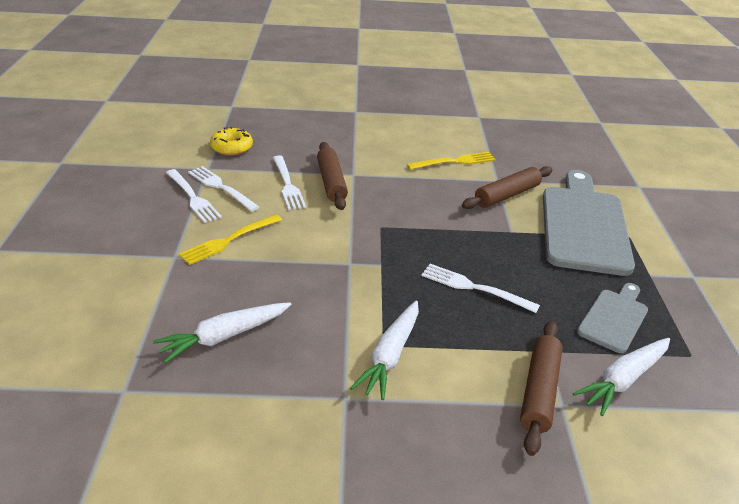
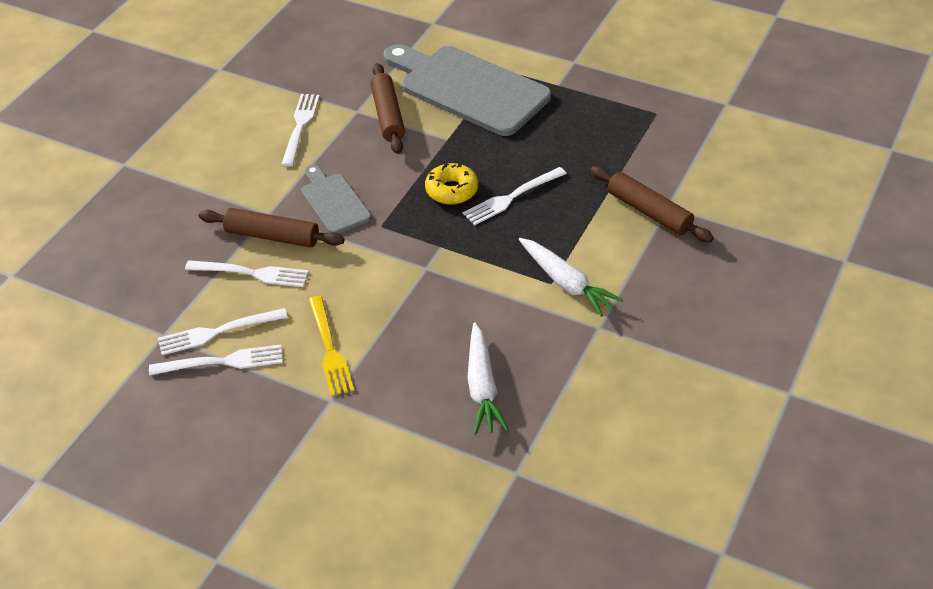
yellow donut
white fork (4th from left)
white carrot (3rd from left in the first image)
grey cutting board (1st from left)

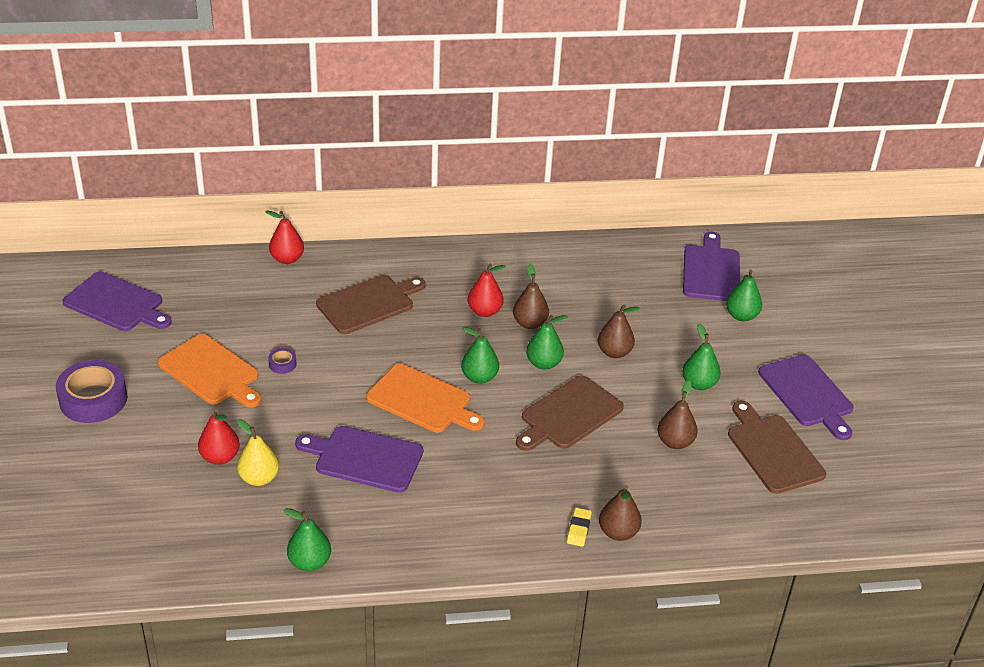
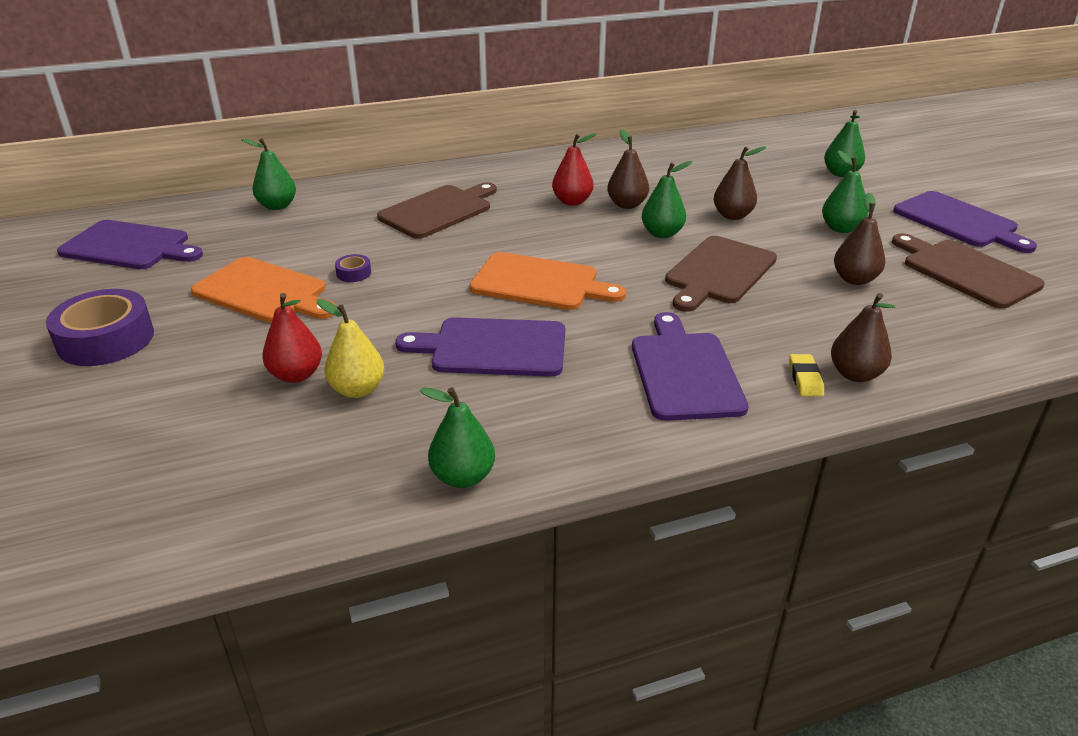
red pear (2nd from left in the first image)
green pear (1st from left)
purple cutting board (3rd from left)

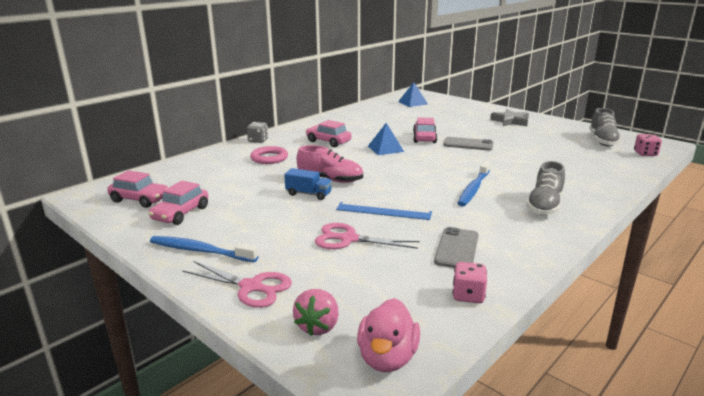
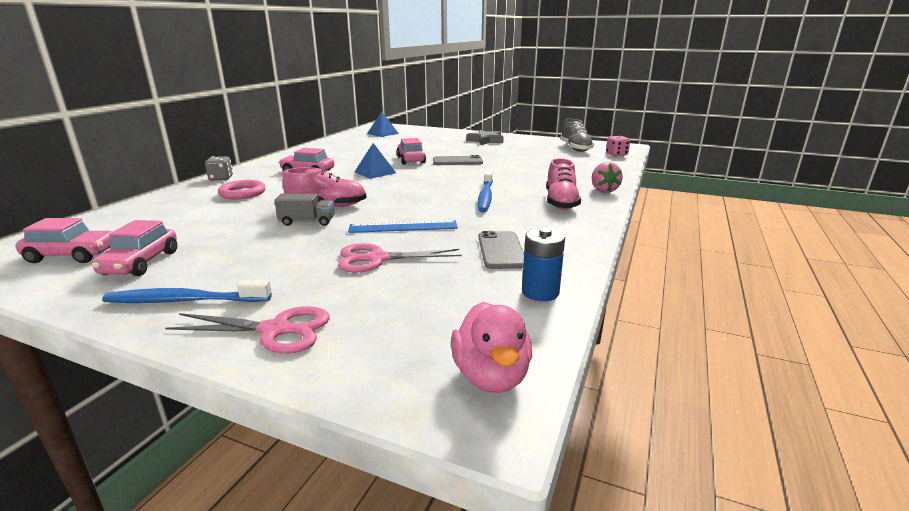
grey truck
pink strawberry
blue battery
pink shoe (2nd from left)

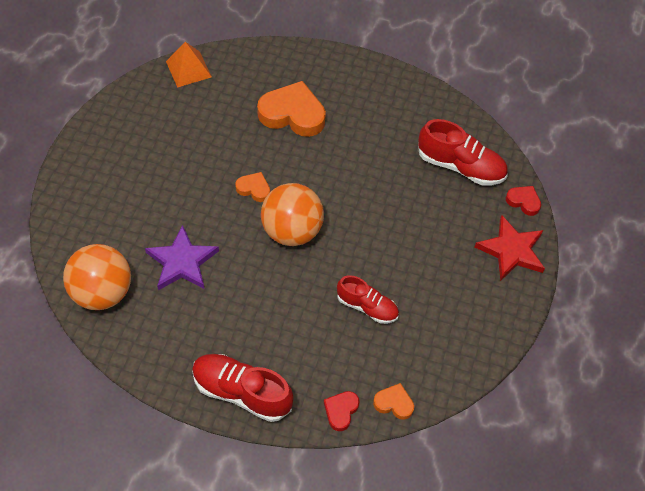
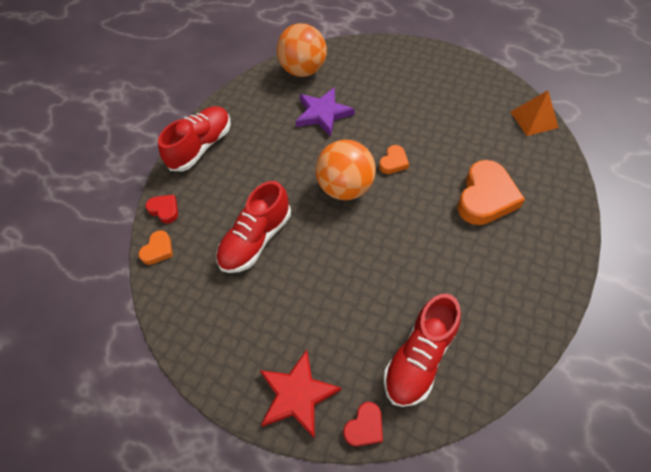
red shoe (2nd from left)

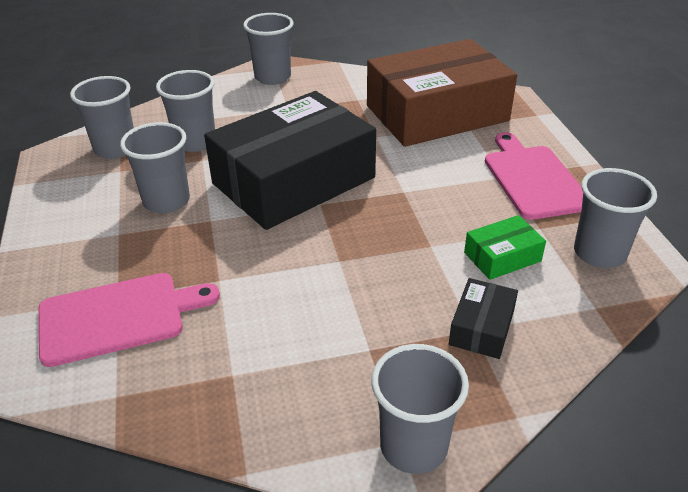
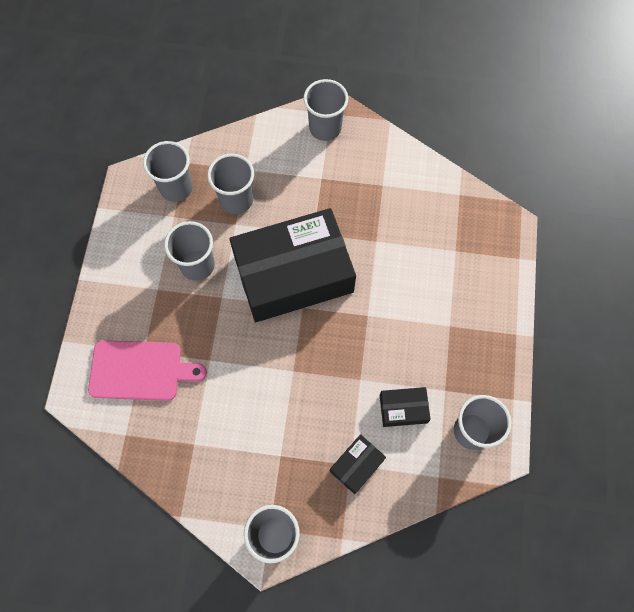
brown box
black box (3rd from left)
pink cutting board (2nd from left in the first image)

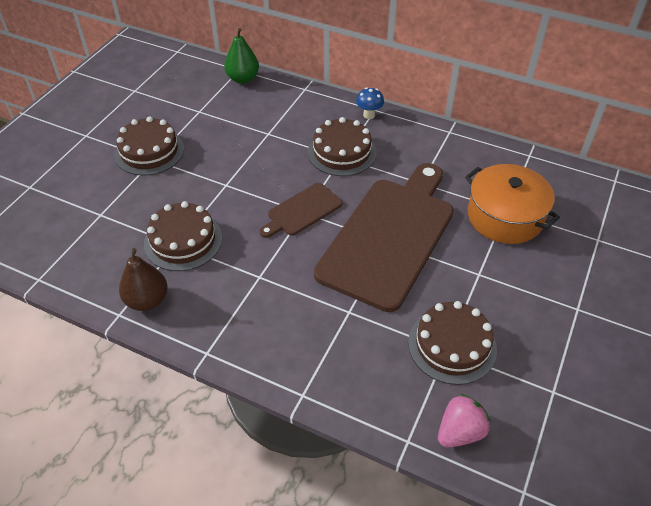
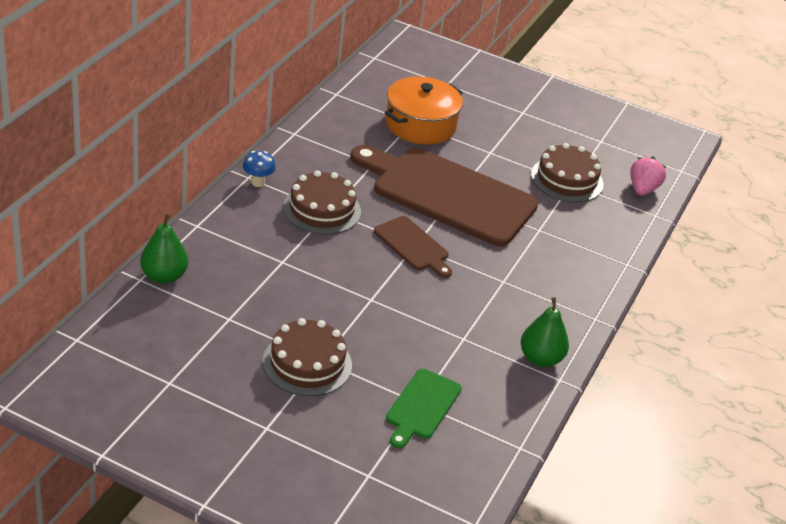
green pear (2nd from left)
brown cake (2nd from left in the first image)
pink strawberry
green cutting board

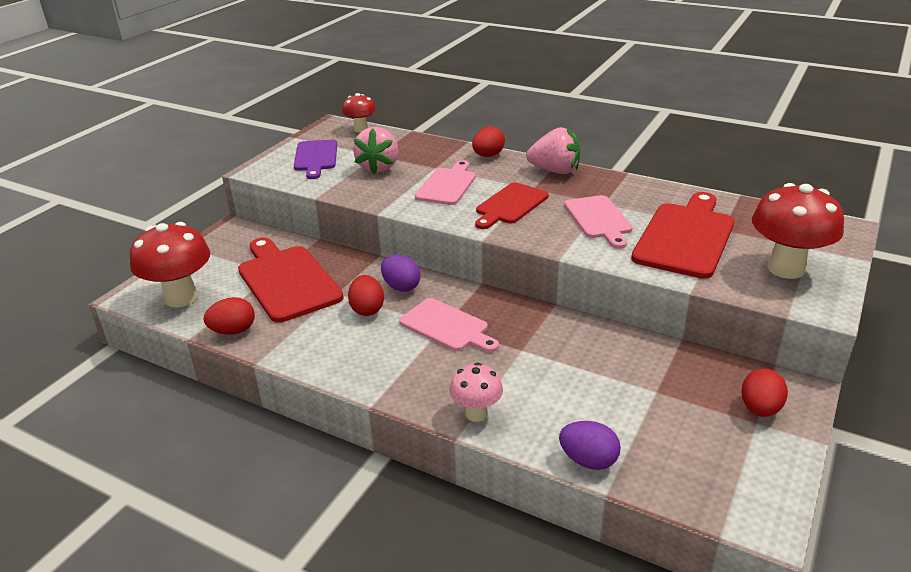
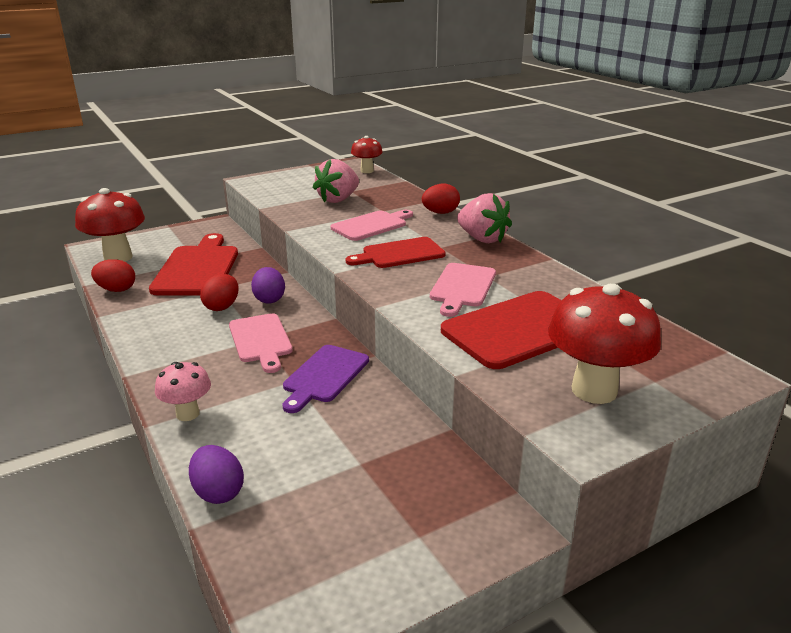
purple cutting board
red egg (4th from left in the first image)

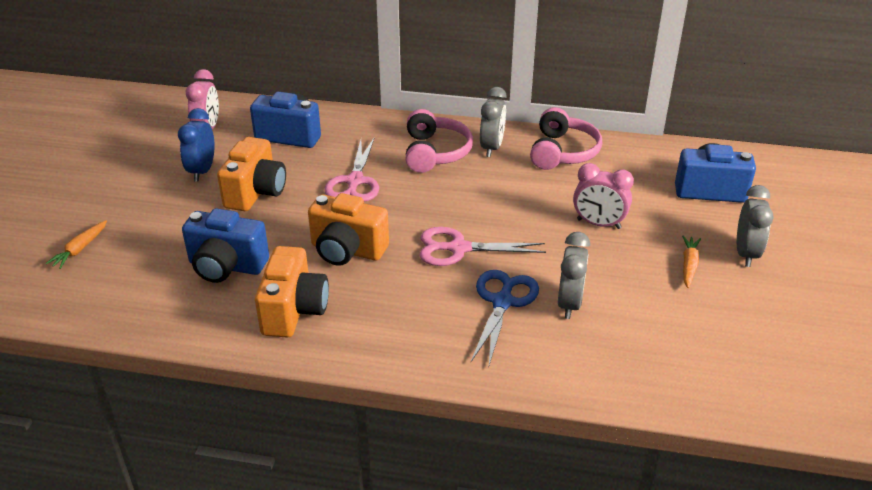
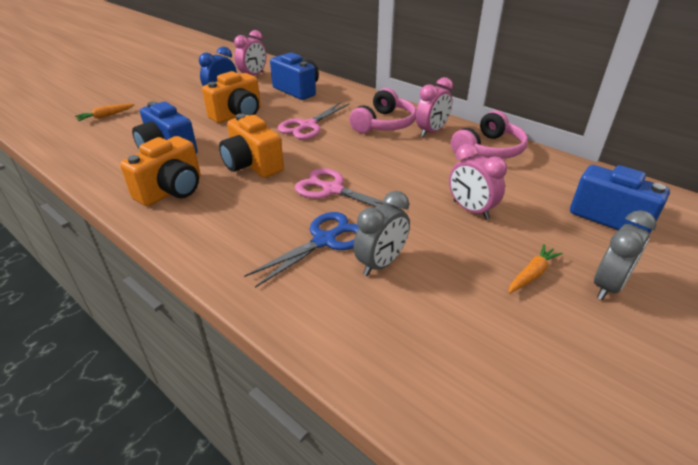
pink clock (2nd from left)

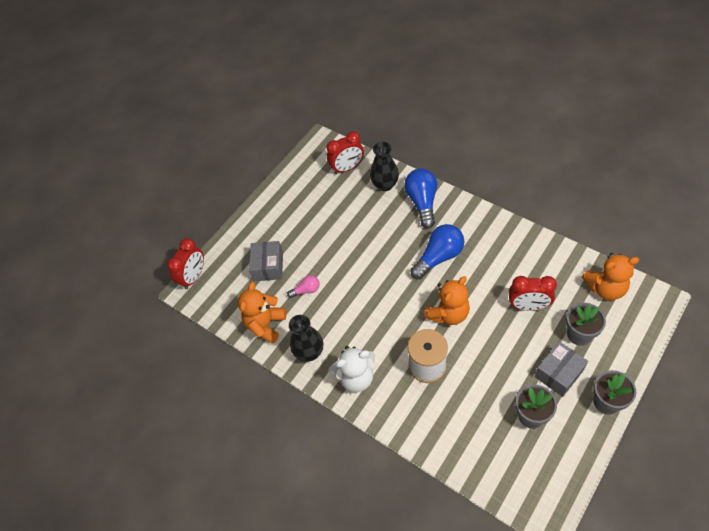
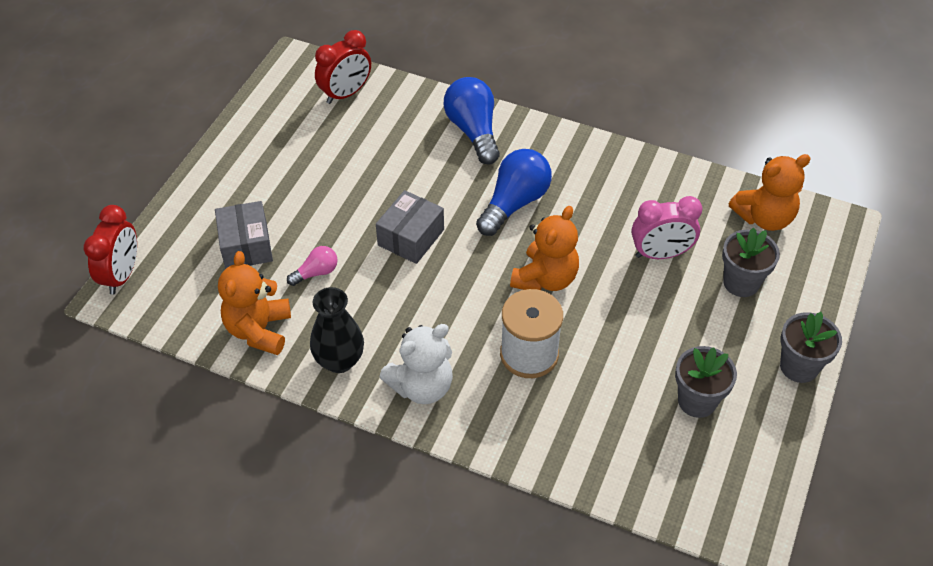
black vase (2nd from left in the first image)
pink clock
grey box (2nd from left)

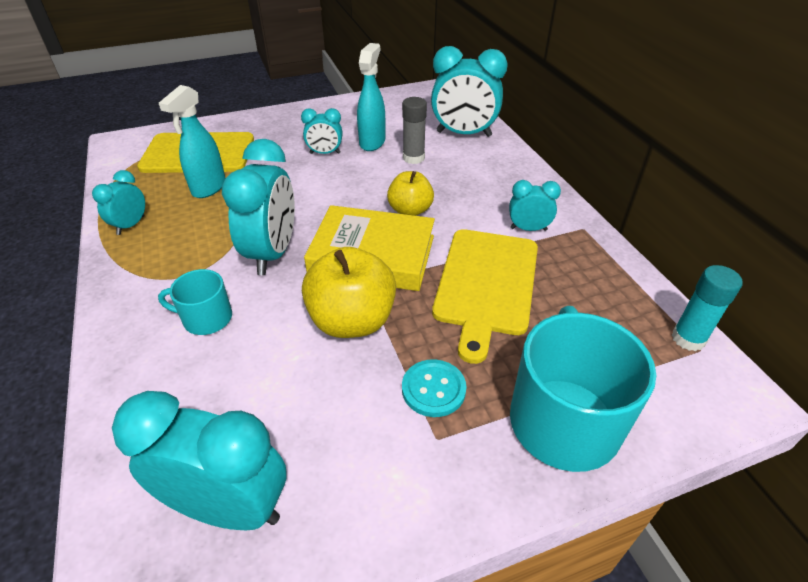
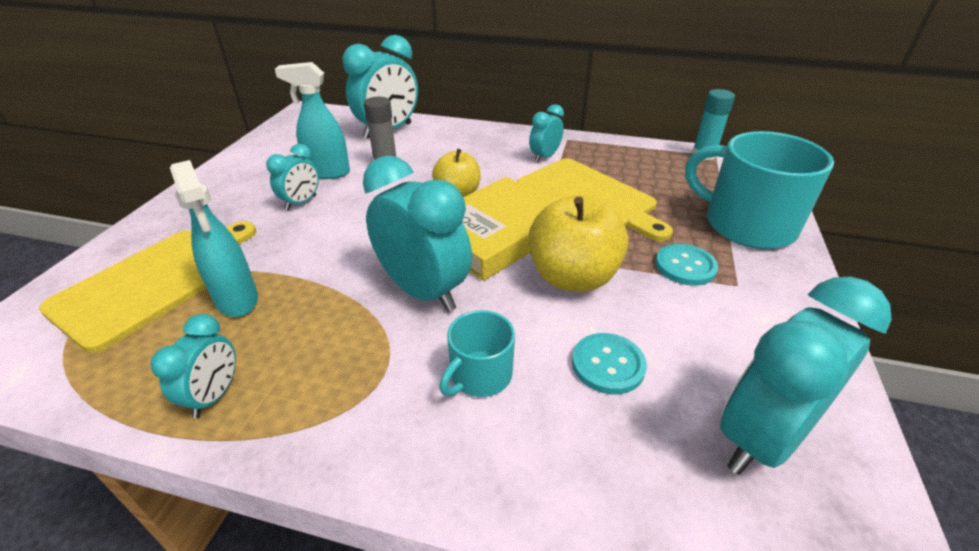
turquoise clock (1st from left)
turquoise spray bottle (2nd from left)
turquoise button (1st from left)

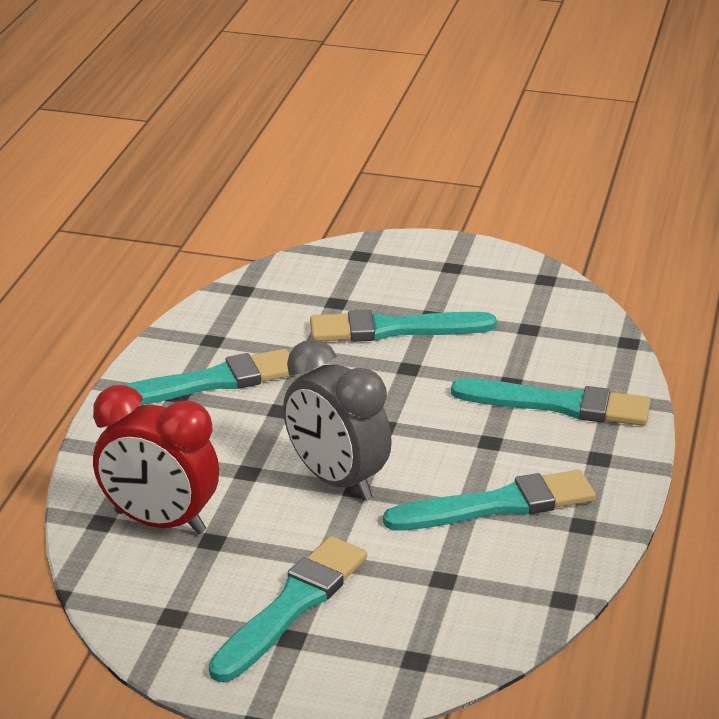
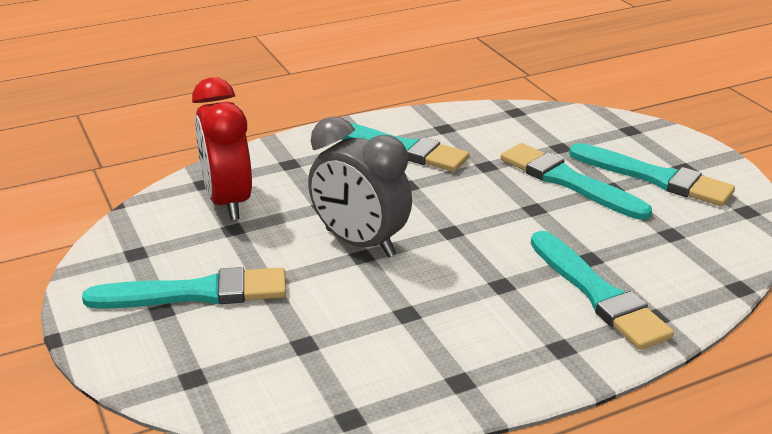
grey clock
turquoise brush (5th from left)

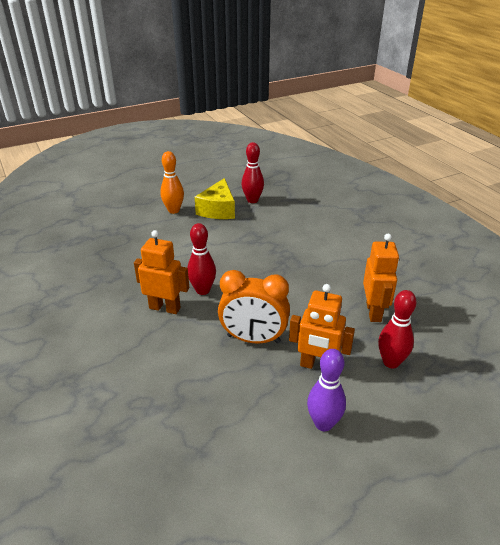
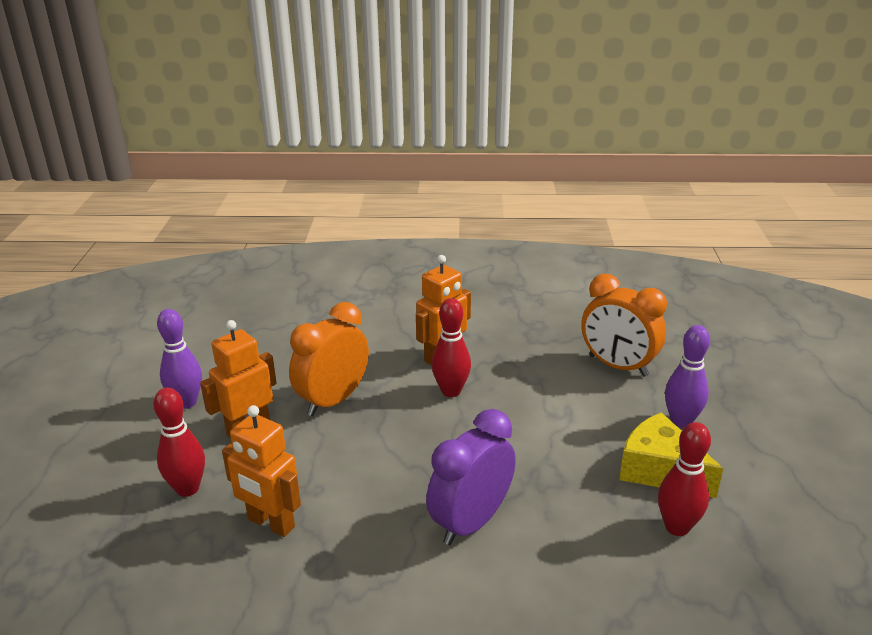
purple bowling pin (2nd from left)
purple clock
orange clock (2nd from left)

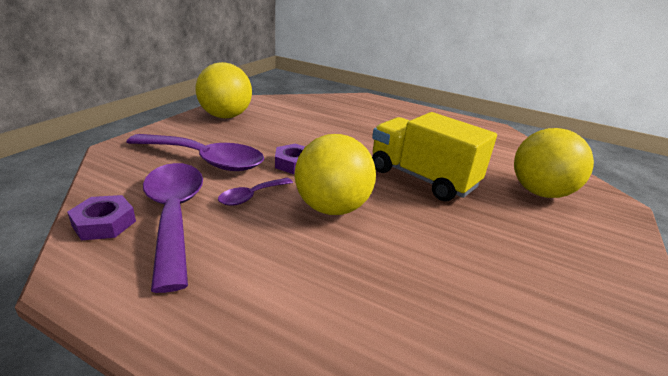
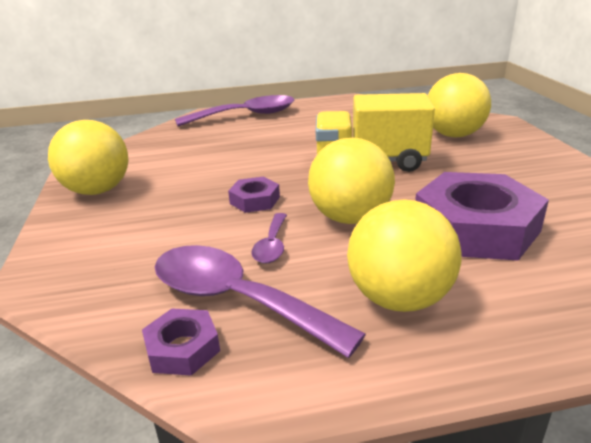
purple spoon (1st from left)
yellow ball (3rd from left)
purple nut (3rd from left)

